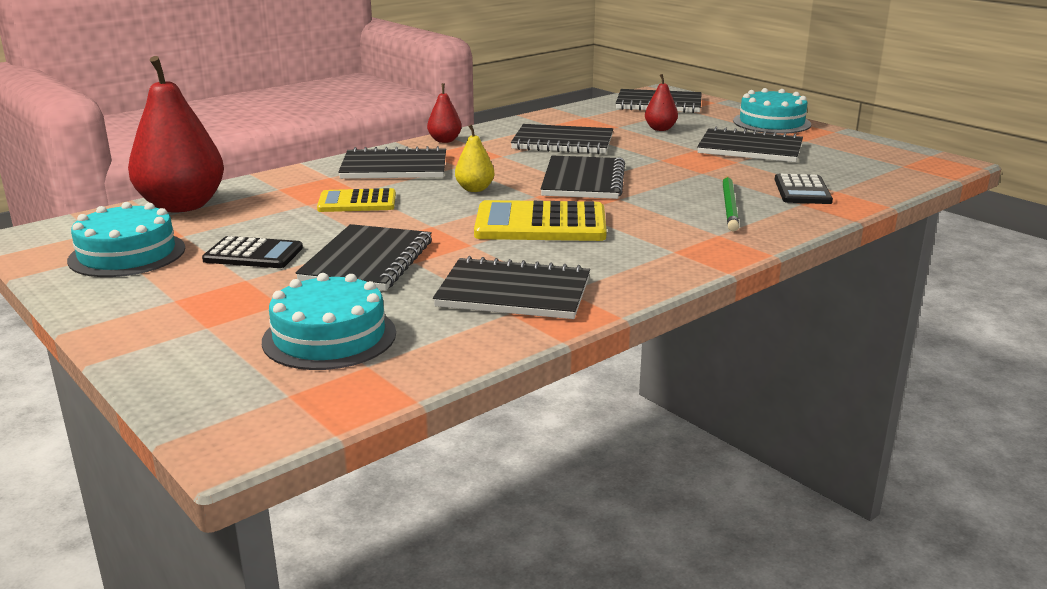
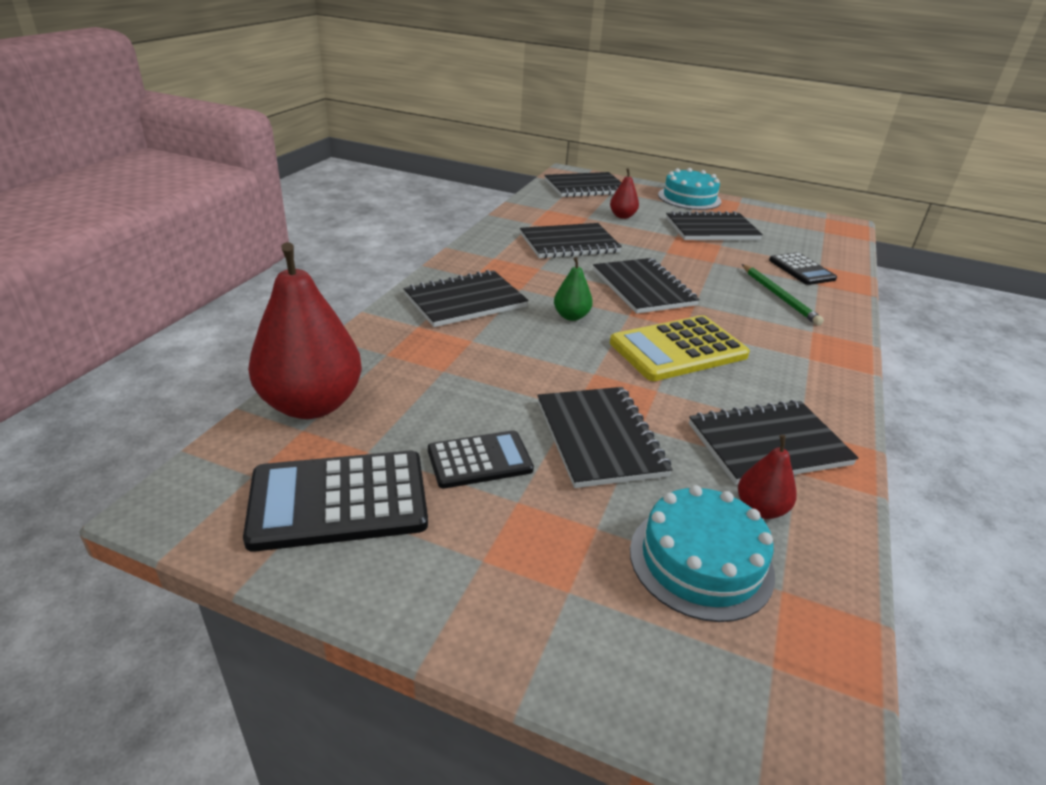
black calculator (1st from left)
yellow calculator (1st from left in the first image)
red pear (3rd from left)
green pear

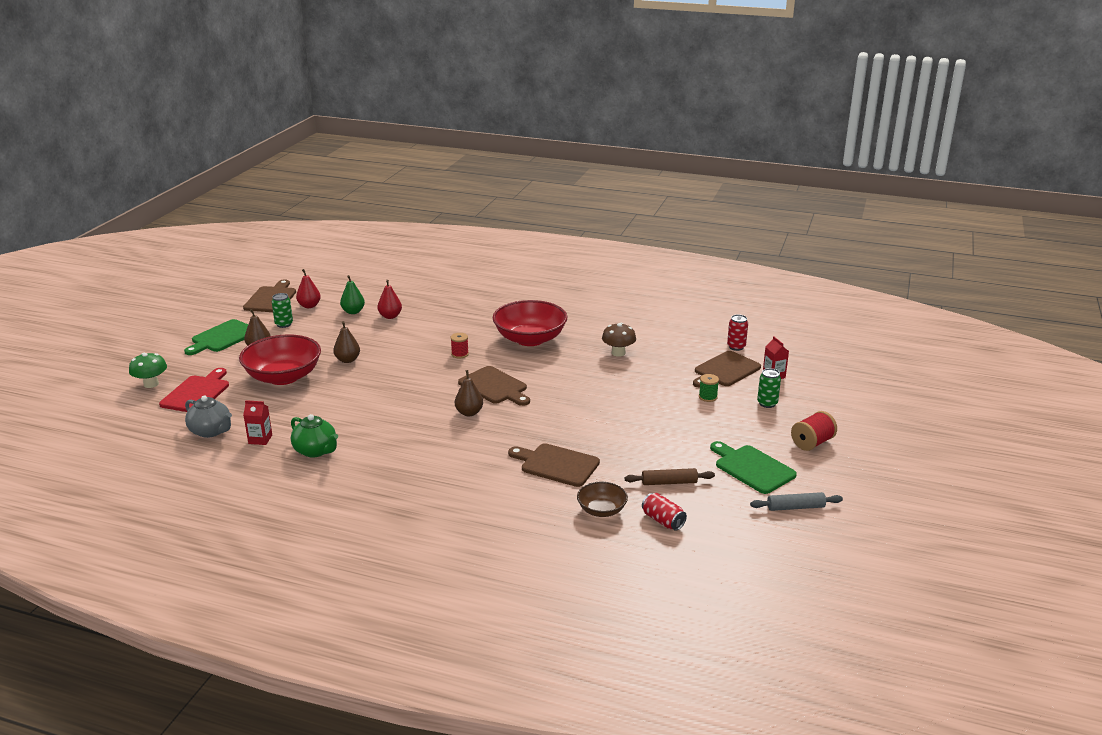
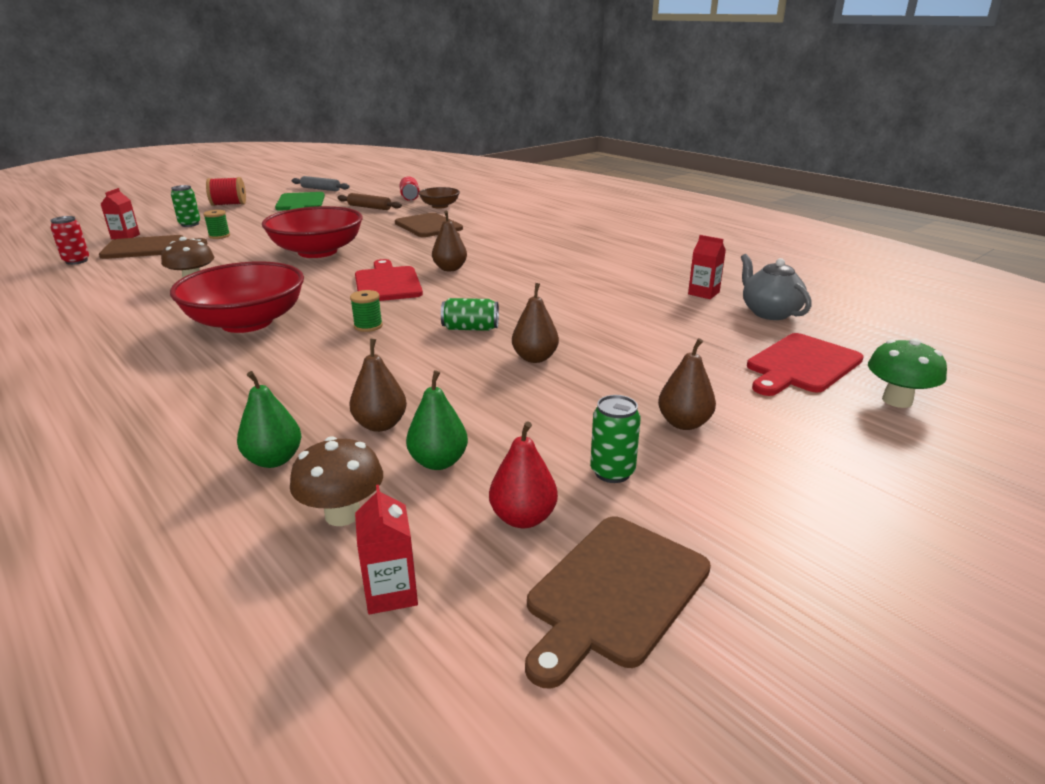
green cutting board (1st from left in the first image)
red bowl (2nd from left)
green teapot
brown pear (1st from left)
green spool (2nd from left)
red cutting board (1st from left)
green pear (1st from left)
brown mushroom (2nd from left)
red carton (2nd from left)
green can (2nd from left)

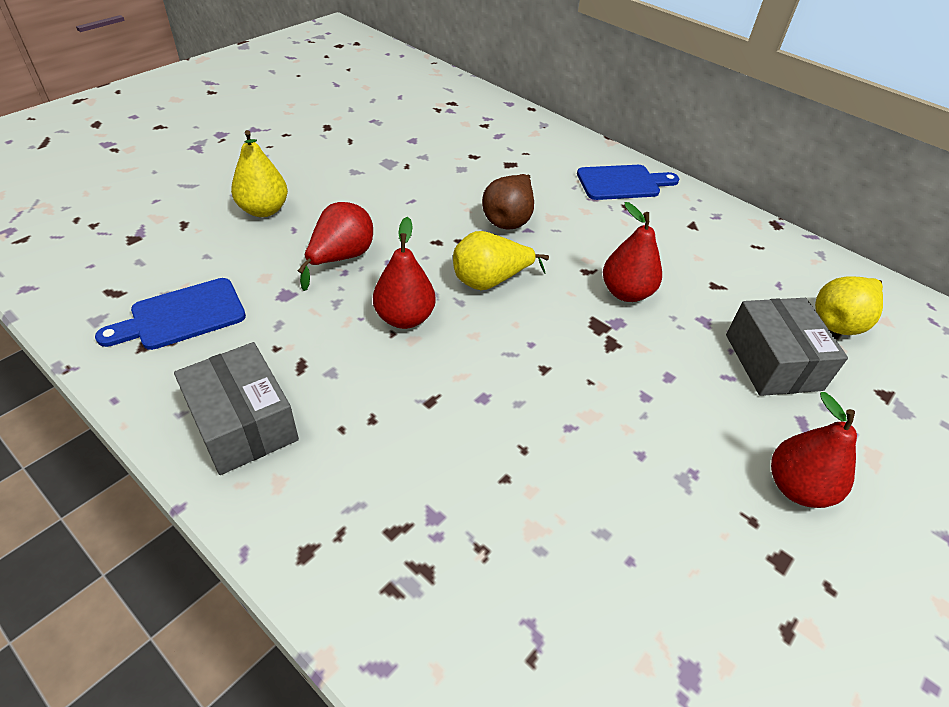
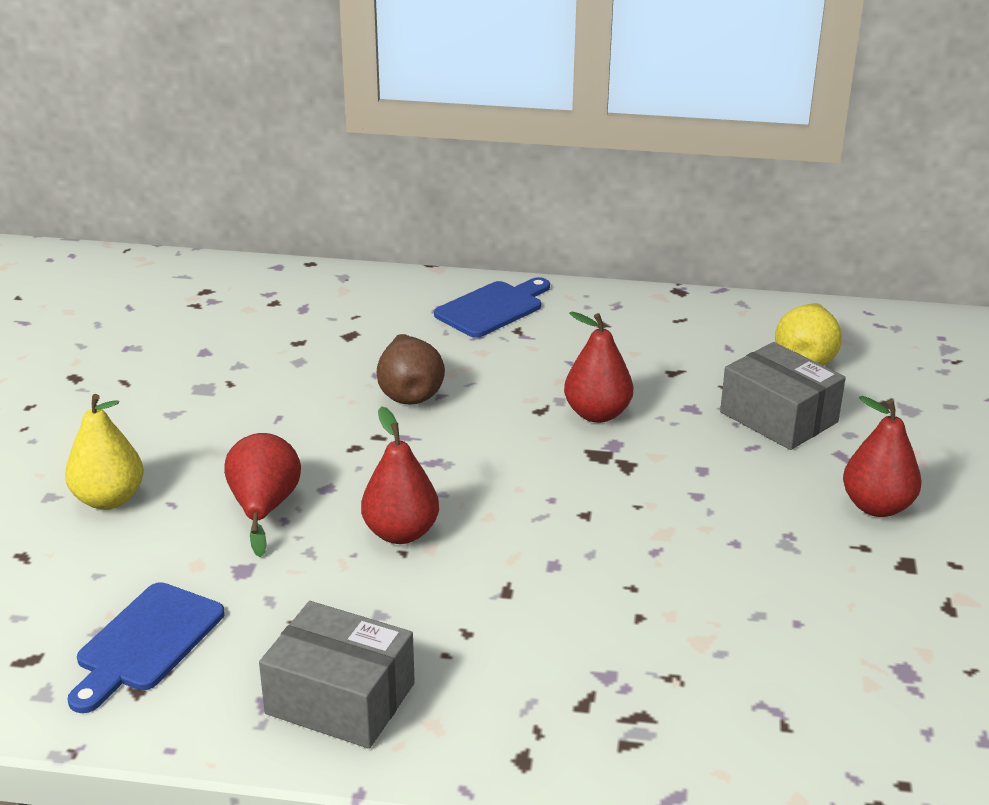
yellow pear (2nd from left in the first image)

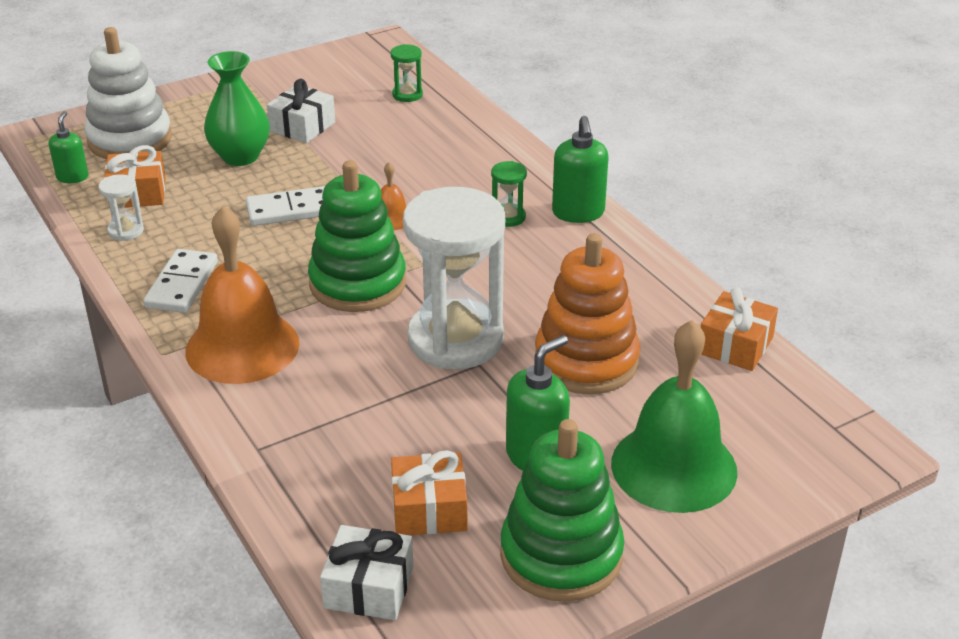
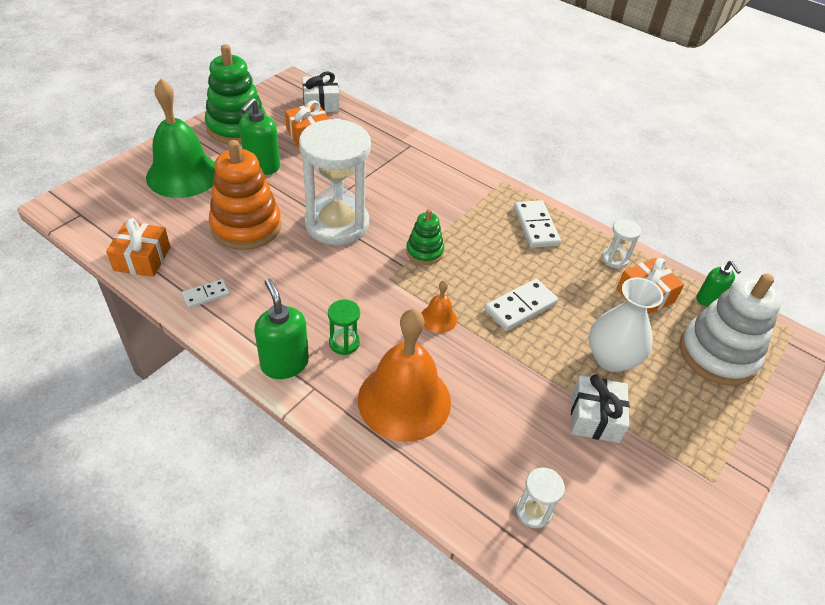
orange bell (1st from left)
white vase
green stacking toy (2nd from left)
white hourglass (2nd from left)
white domino (1st from left)

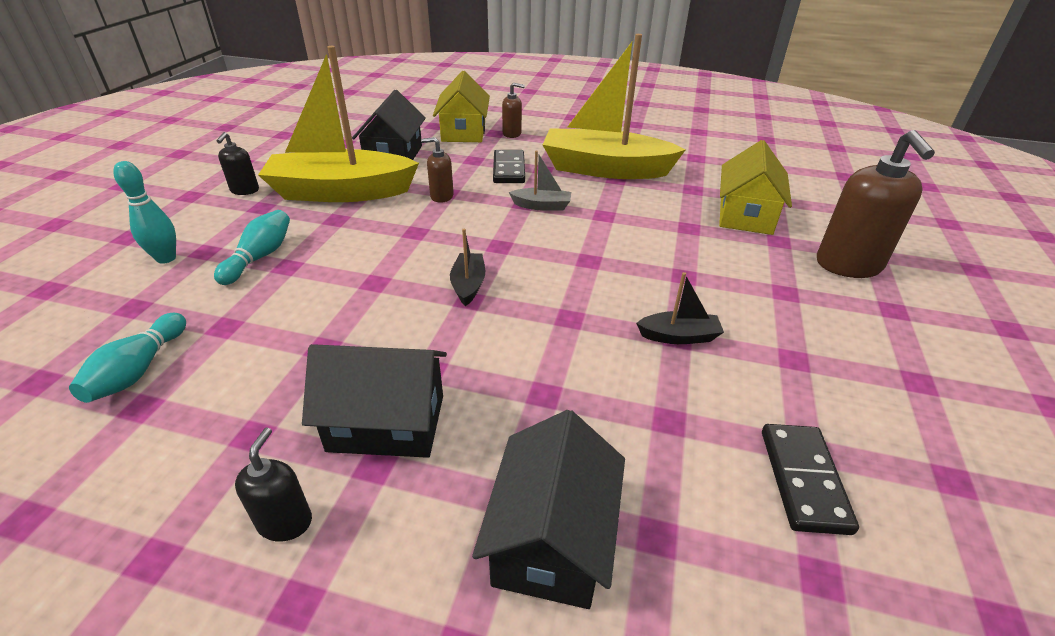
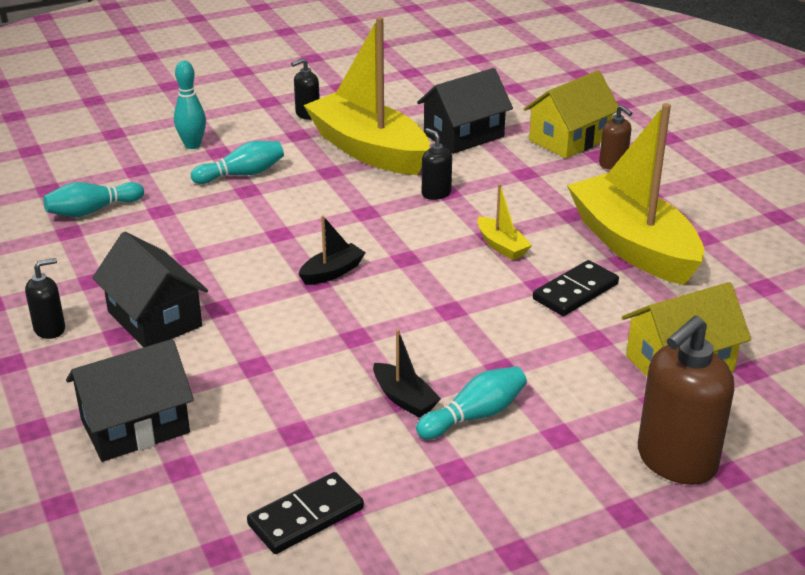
black soap dispenser (3rd from left)
black domino (2nd from left)
yellow boat (2nd from left)
turquoise bowling pin (4th from left)

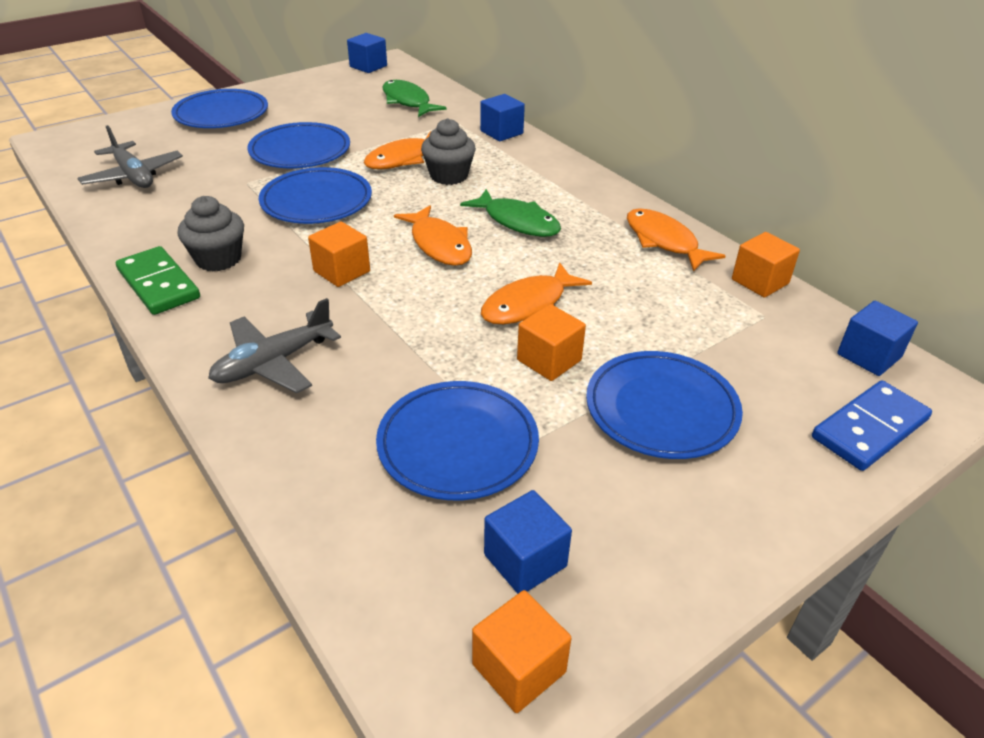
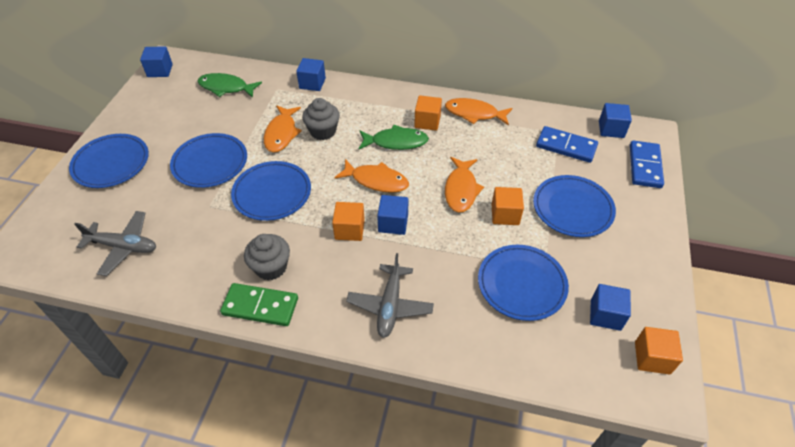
orange cube (2nd from left)
blue cube (3rd from left)
blue domino (1st from left)

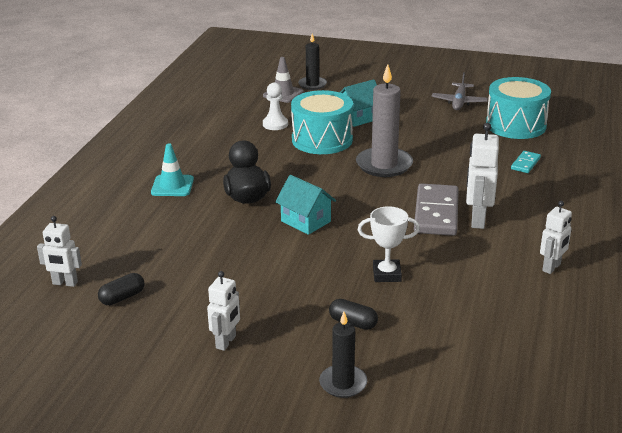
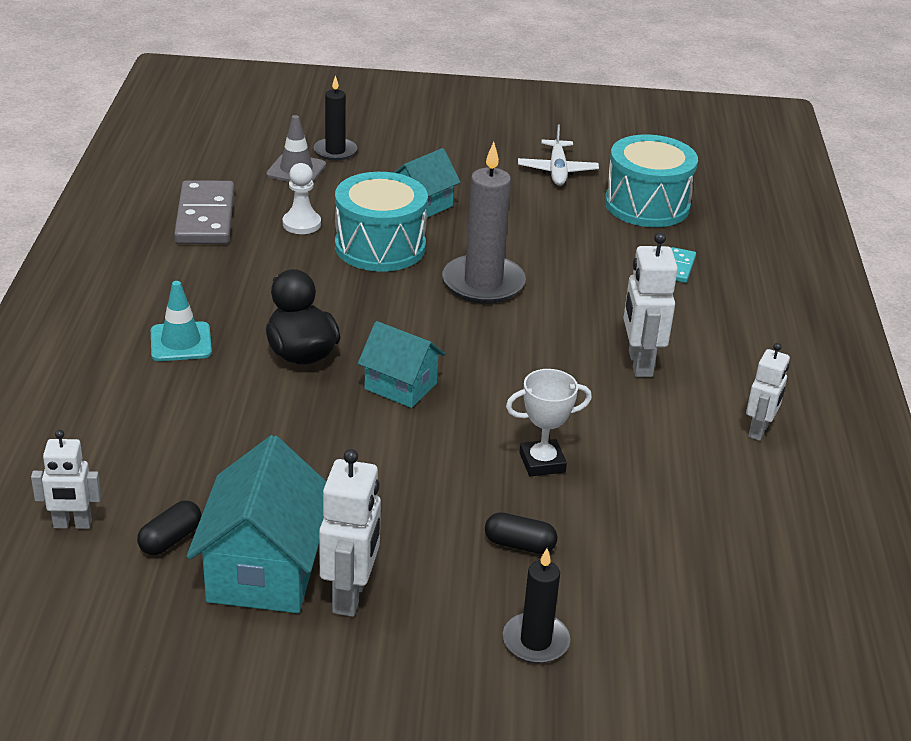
white robot (2nd from left)
grey domino
white plane
turquoise house (1st from left)

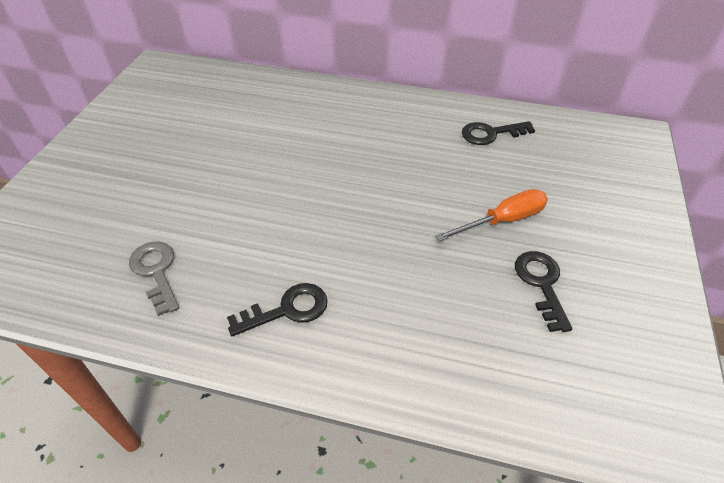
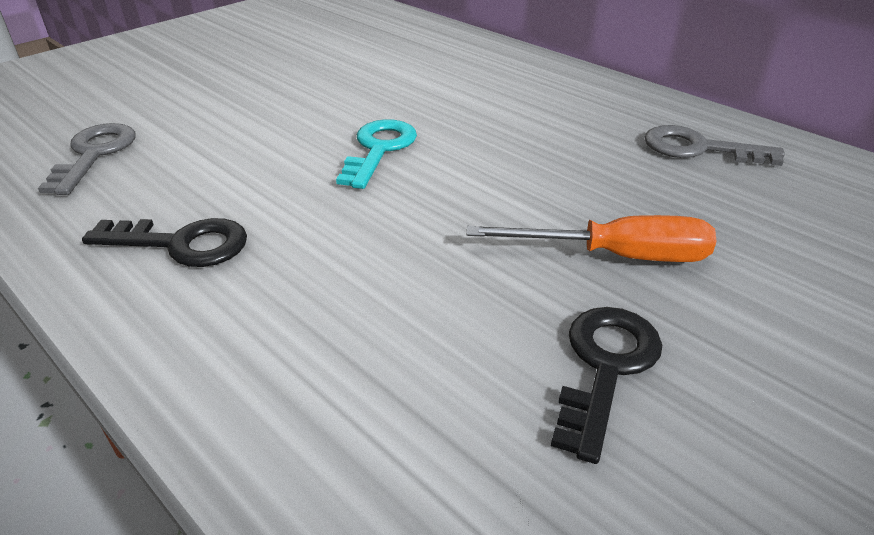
grey key (2nd from left)
turquoise key

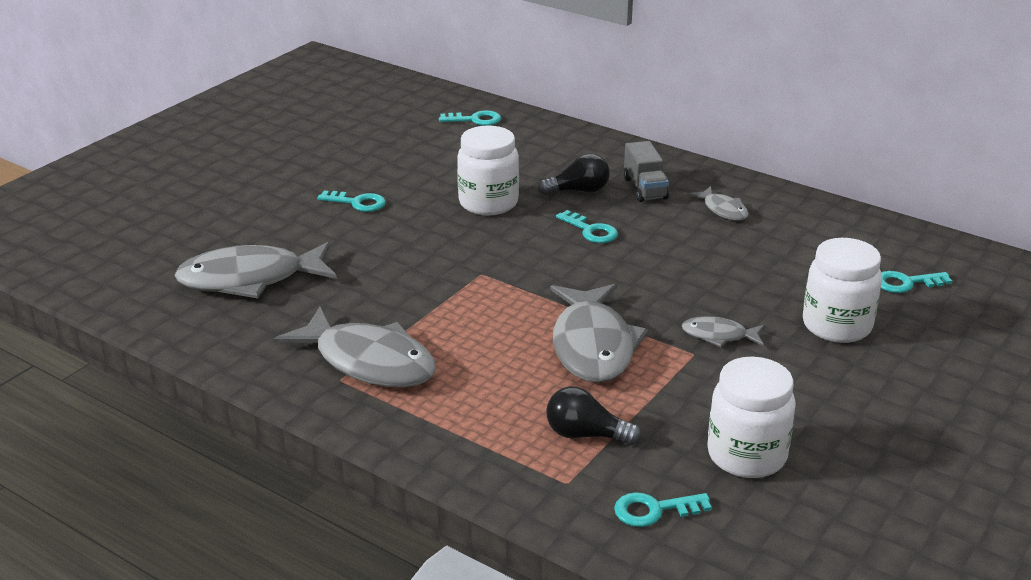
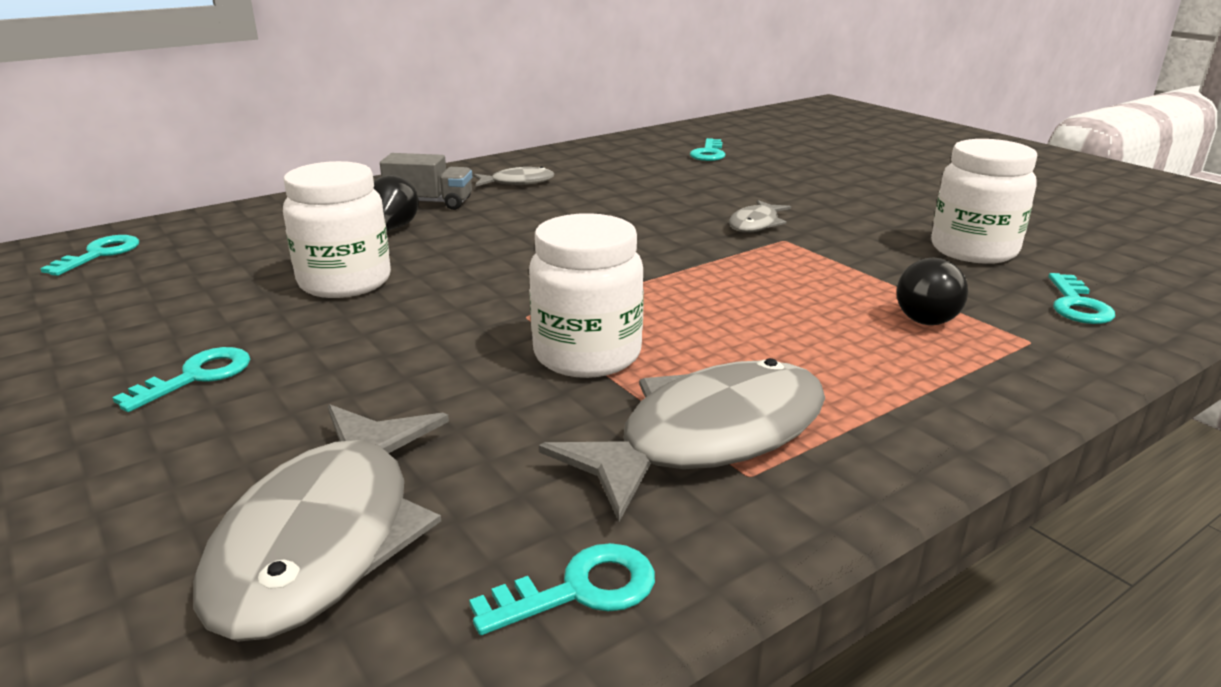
grey fish (3rd from left in the first image)
turquoise key (3rd from left)
white jar (2nd from left)

